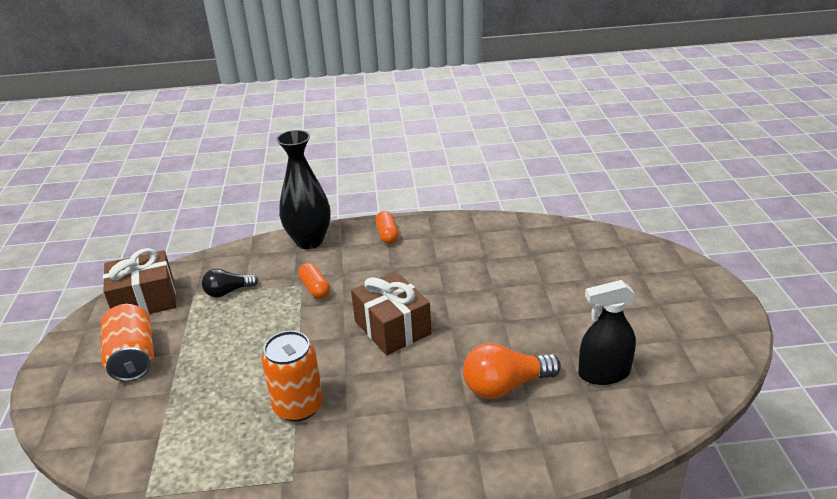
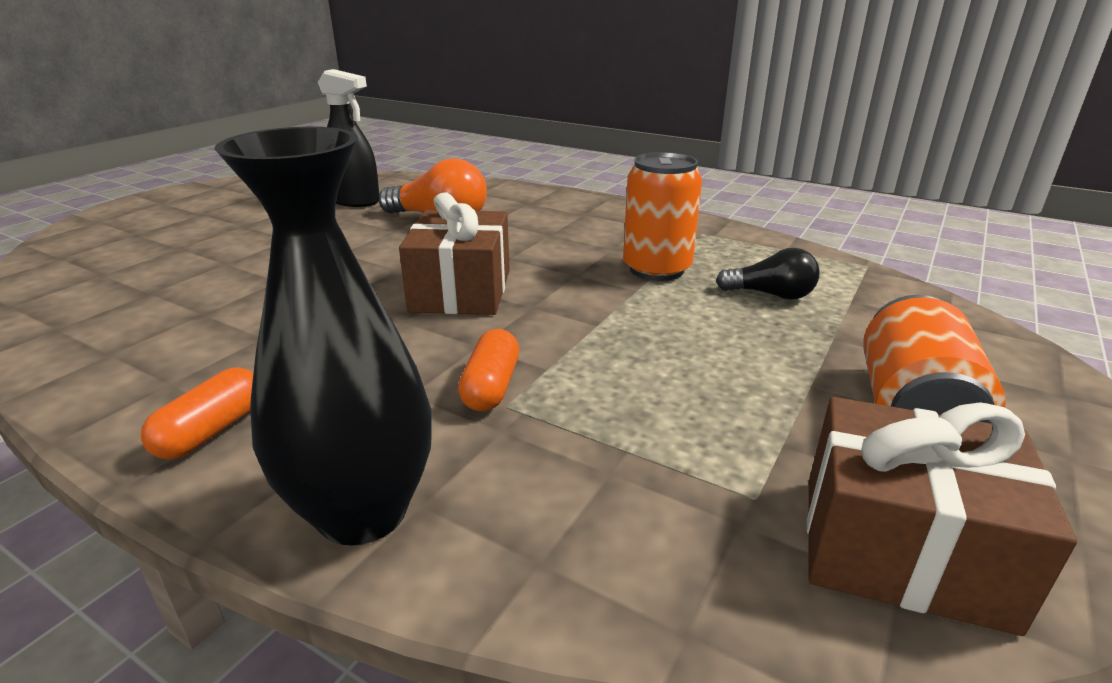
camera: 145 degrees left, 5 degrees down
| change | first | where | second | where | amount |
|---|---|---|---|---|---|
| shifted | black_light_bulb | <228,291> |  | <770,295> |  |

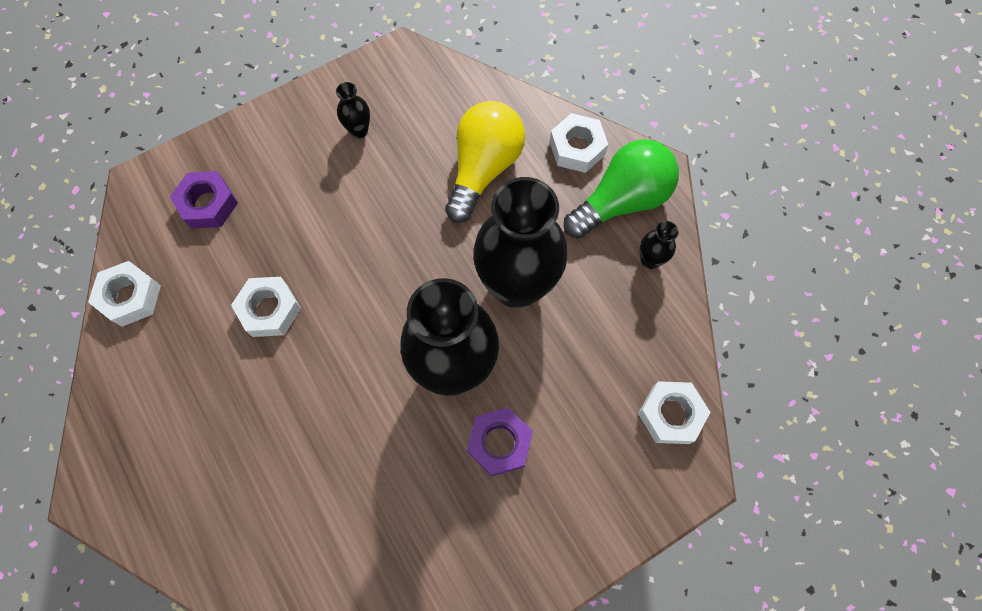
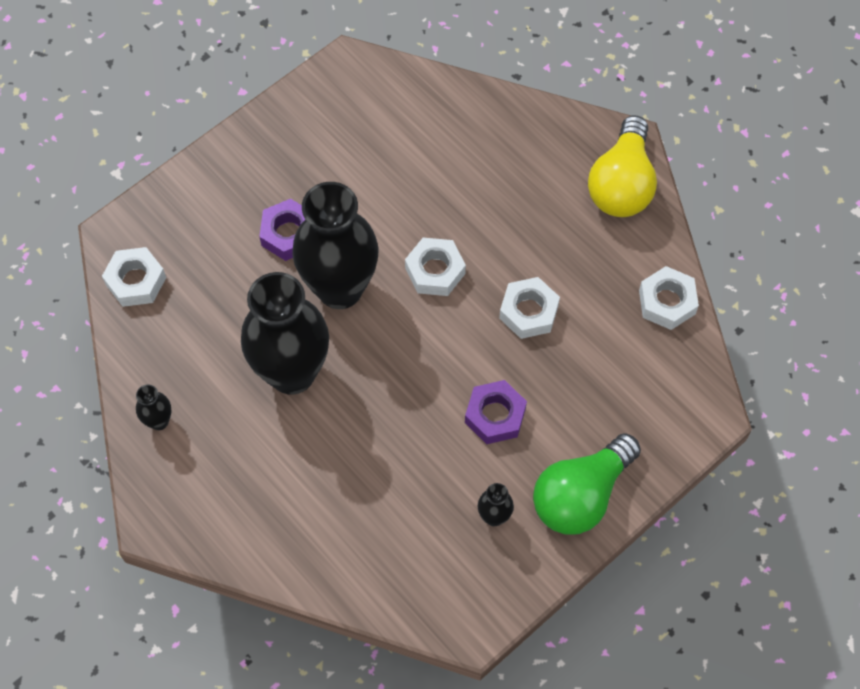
camera: 170 degrees right, 5 degrees down
| change | first | where | second | where | amount |
|---|---|---|---|---|---|
| shifted | yellow_light_bulb | <483,169> |  | <621,184> |  |
| shifted | white_nut | <577,148> |  | <435,271> |  |
| shifted | green_light_bulb | <621,201> |  | <581,495> |  |
| shifted | purple_nut | <208,204> |  | <495,415> |  |

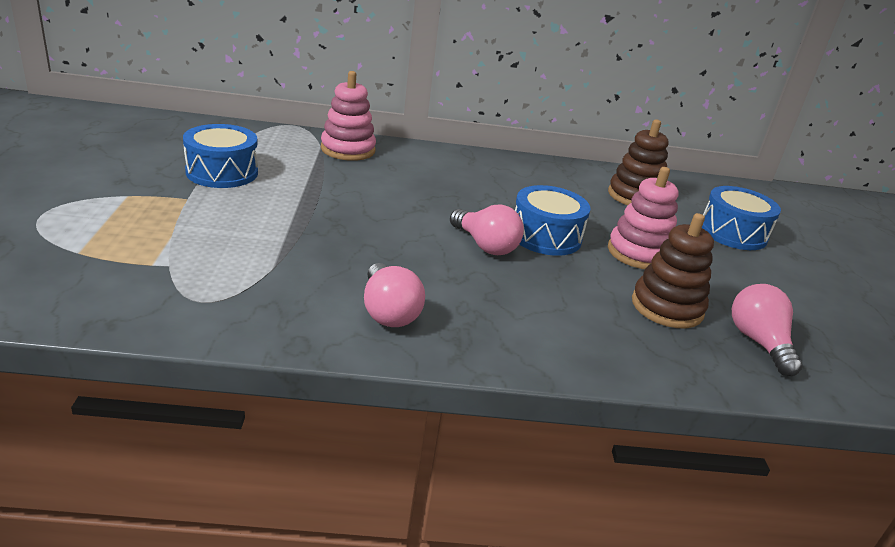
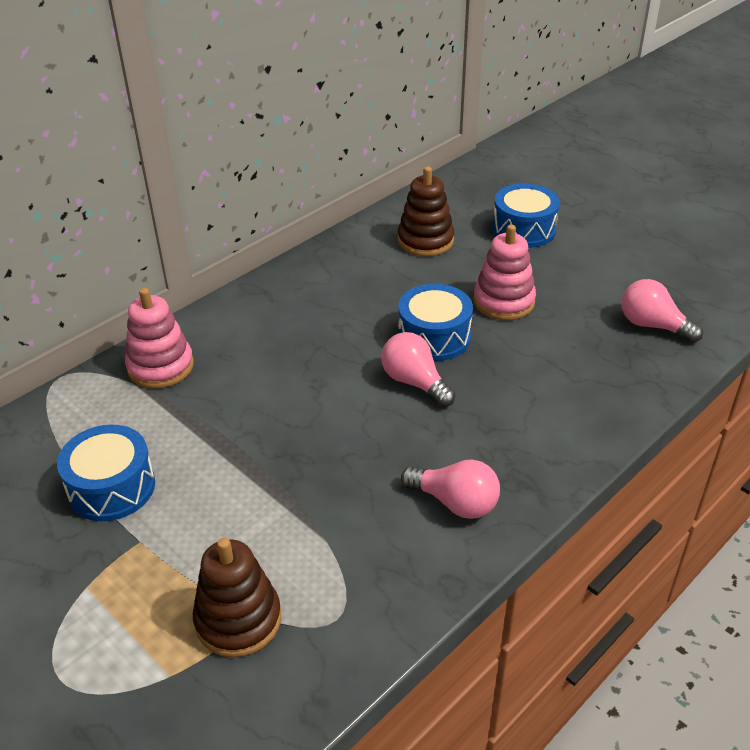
camera: 40 degrees left, 10 degrees up
| change | first | where | second | where | amount |
|---|---|---|---|---|---|
| rotated | pink_light_bulb | <485,245> |  | <414,382> | 135 degrees counterclockwise |
| shifted | brown_stacking_toy | <667,307> |  | <238,620> |  |

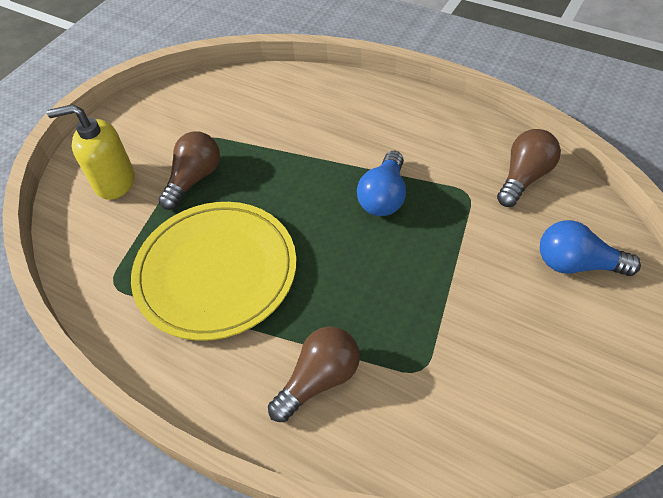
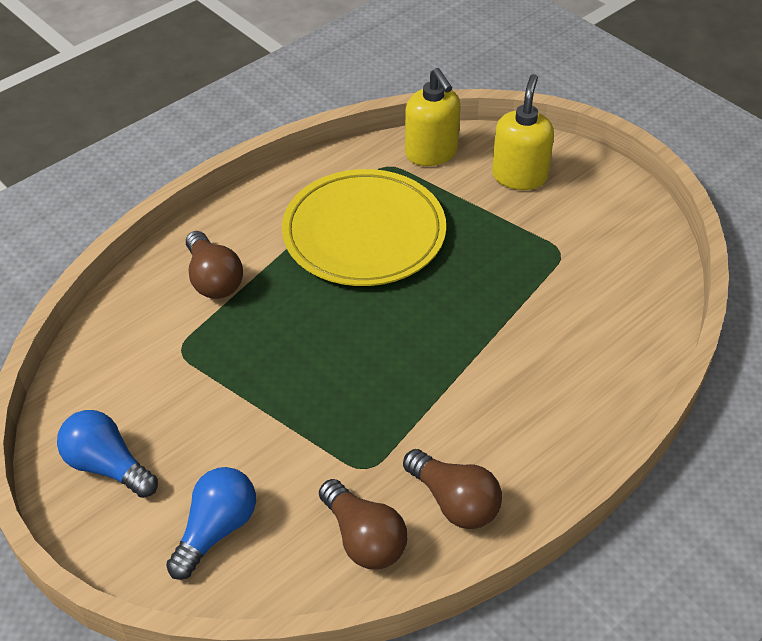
camera: 105 degrees right, 5 degrees down
| change | first | where | second | where | amount |
|---|---|---|---|---|---|
| shifted | brown_light_bulb | <194,179> |  | <454,502> |  |
| shifted | blue_light_bulb | <384,196> |  | <108,466> |  |
| new |  |  | yellow_soap_dispenser | <431,153> |  |

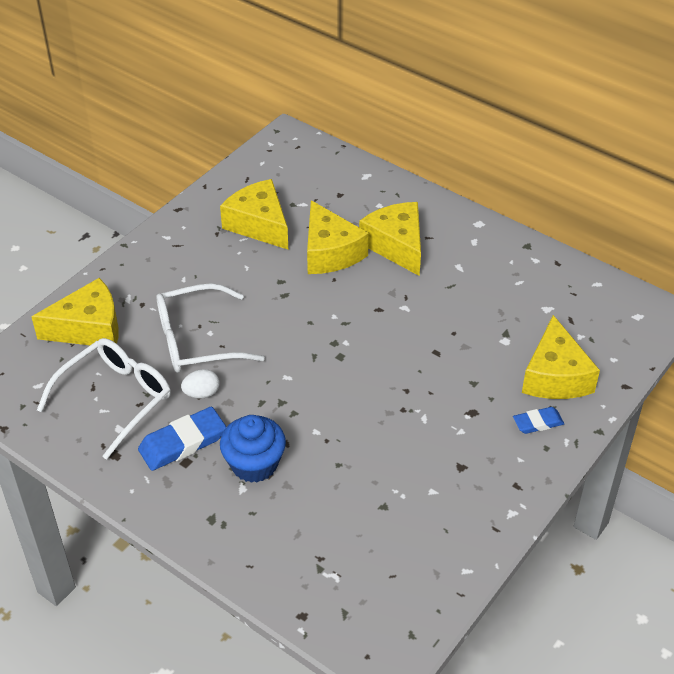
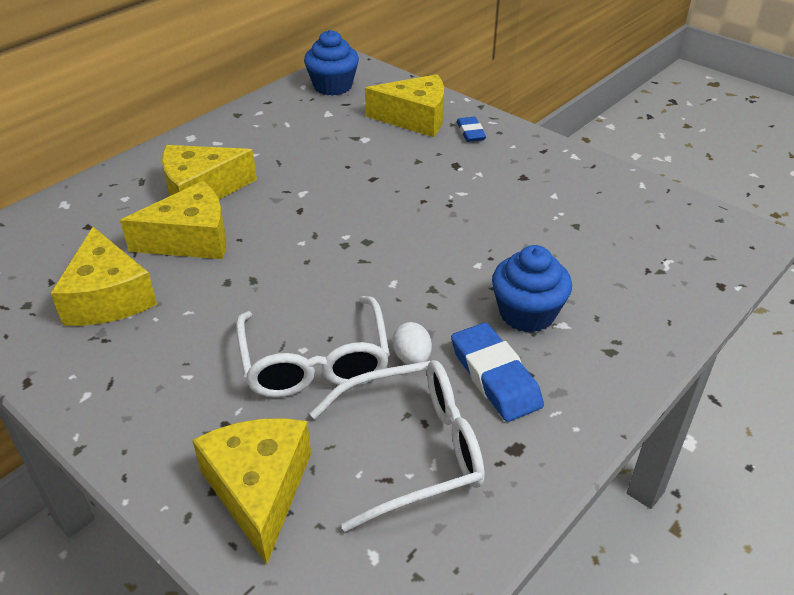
camera: 85 degrees left, 5 degrees down
| change | first | where | second | where | amount |
|---|---|---|---|---|---|
| rotated | yellow_cheese | <259,224> |  | <108,297> | 75 degrees counterclockwise |
| rotated | white_glasses | <115,399> |  | <413,450> | 120 degrees clockwise |
| new |  |  | blue_cupcake | <333,86> |  |

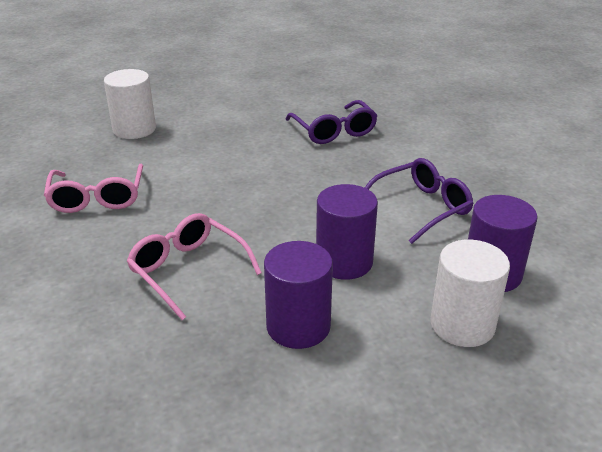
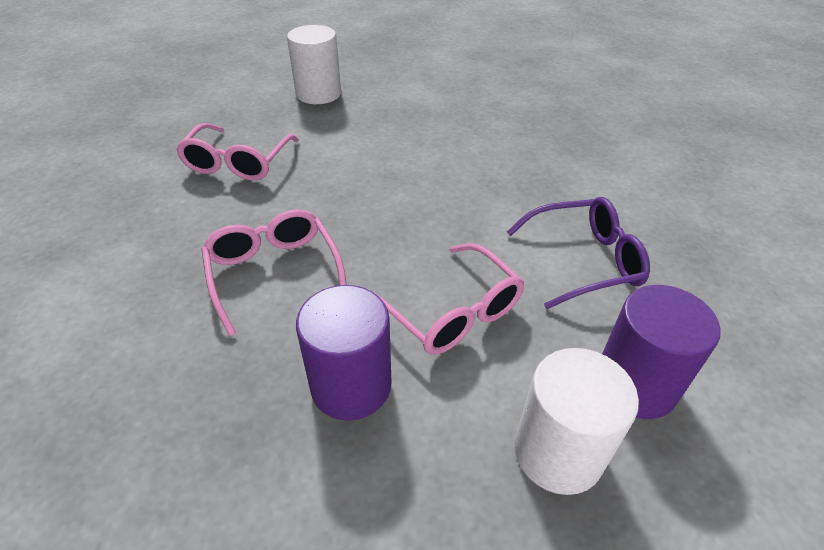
camera: 20 degrees right, 10 degrees up
| change | first | where | second | where | amount |
|---|---|---|---|---|---|
| gone | purple_glasses | <333,131> |  |  |  |
| swapped | purple_cylinder | <344,262> | pink_glasses | <451,311> |  |

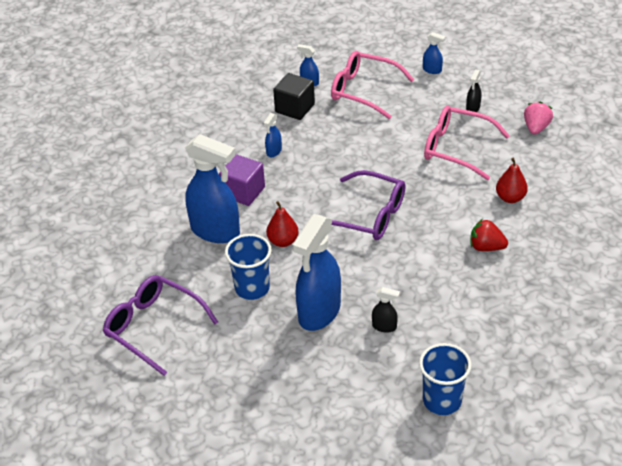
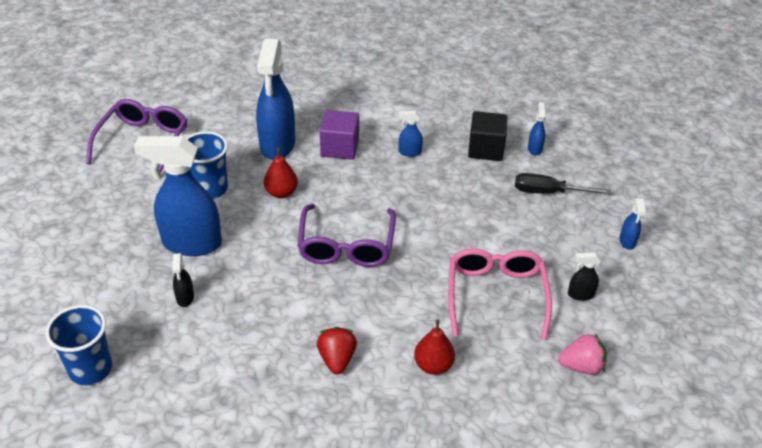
camera: 65 degrees right, 0 degrees up
| change | first | where | second | where | amount |
|---|---|---|---|---|---|
| swapped | pink_glasses | <363,90> | black_screwdriver | <549,192> |  |

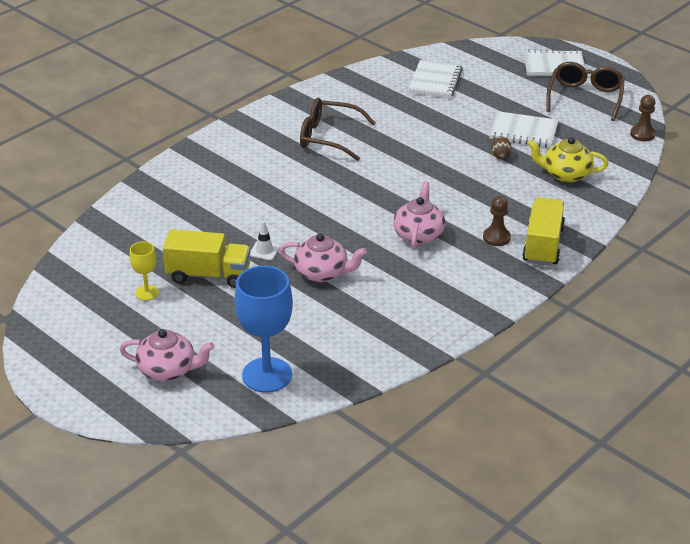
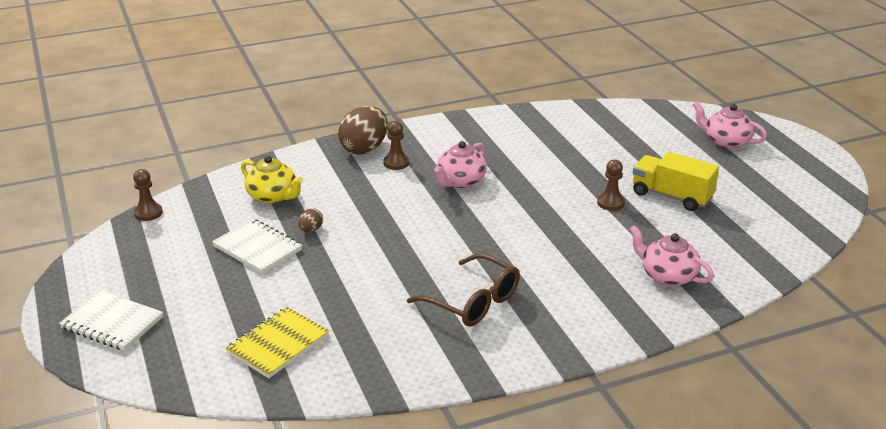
camera: 155 degrees left, 5 degrees down
| change | first | where | second | where | amount |
|---|---|---|---|---|---|
| repainted | white_notebook | <435,81> | yellow_notebook | <278,344> |  |
| gone | brown_glasses | <585,97> |  |  |  |
| swapped | yellow_truck | <543,245> | brown_egg | <364,149> |  |
| swapped | white_traffic_cone | <264,251> | brown_pawn | <610,203> |  |
| shifted | pink_teapot | <322,273> |  | <667,276> |  |
| gone | yellow_goblet | <147,293> |  |  |  |
| gone | blue_goblet | <267,375> |  |  |  |

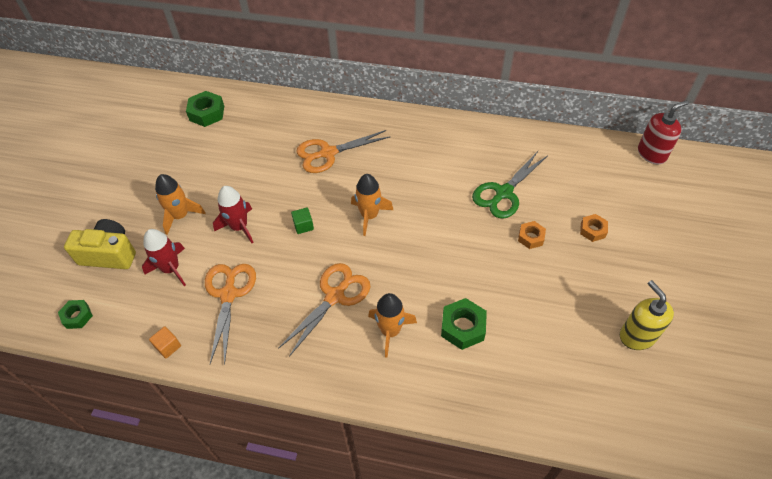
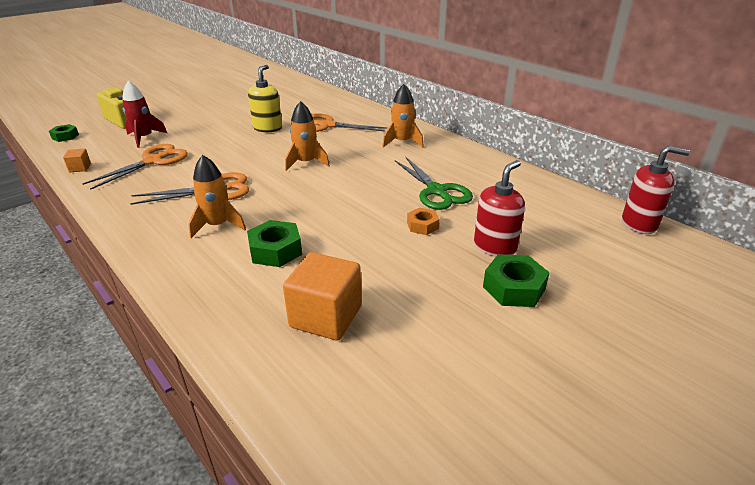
camera: 35 degrees right, 20 degrees down
| change | first | where | second | where | amount |
|---|---|---|---|---|---|
| shifted | green_nut | <207,113> |  | <514,288> |  |
| rotated | green_scissors | <503,193> |  | <437,191> | 105 degrees counterclockwise |
| shifted | orange_rocket | <180,216> |  | <402,142> |  |
| gone | red_rocket | <239,227> |  |  |  |
| gone | green_cube | <303,226> |  |  |  |
| swapped | orange_nut | <592,230> | red_soap_dispenser | <495,247> |  |
| shifted | yellow_soap_dispenser | <637,336> |  | <268,128> |  |
| new |  |  | orange_cube | <326,316> |  |

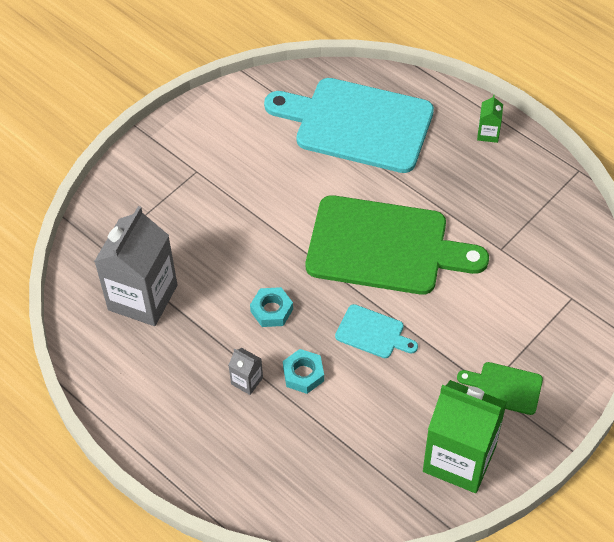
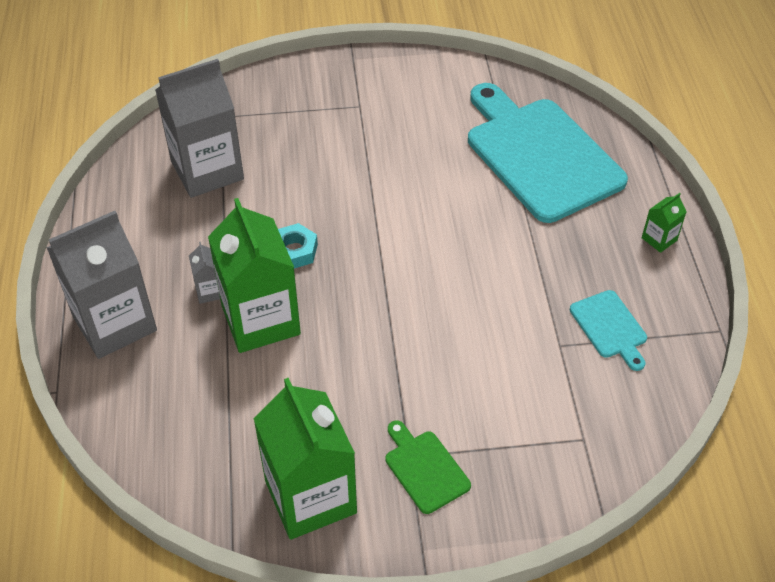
camera: 40 degrees right, 5 degrees down
| change | first | where | second | where | amount |
|---|---|---|---|---|---|
| gone | green_cutting_board | <384,247> |  |  |  |
| shifted | turquoise_cutting_board | <372,333> |  | <610,327> |  |
| swapped | turquoise_nut | <303,374> | green_carton | <260,320> |  |
| new |  |  | grey_carton | <114,323> |  |

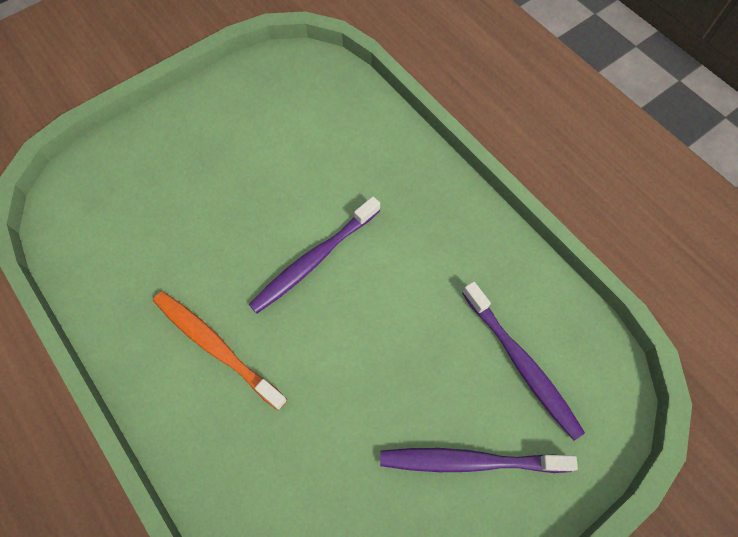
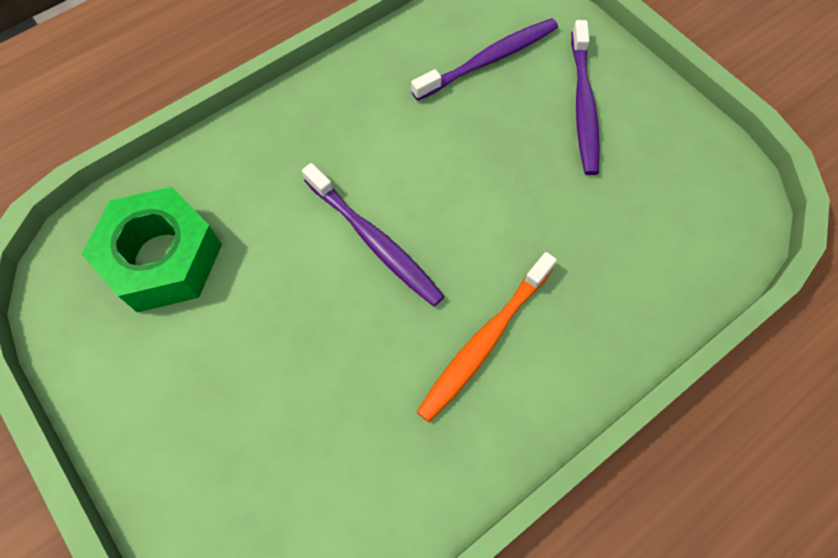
camera: 90 degrees left, 0 degrees up
| change | first | where | second | where | amount |
|---|---|---|---|---|---|
| new |  |  | green_nut | <162,258> |  |

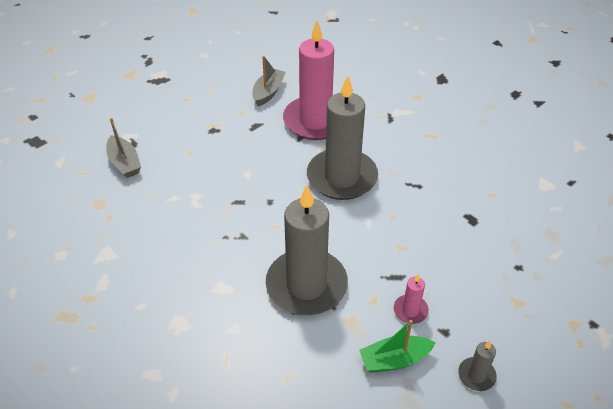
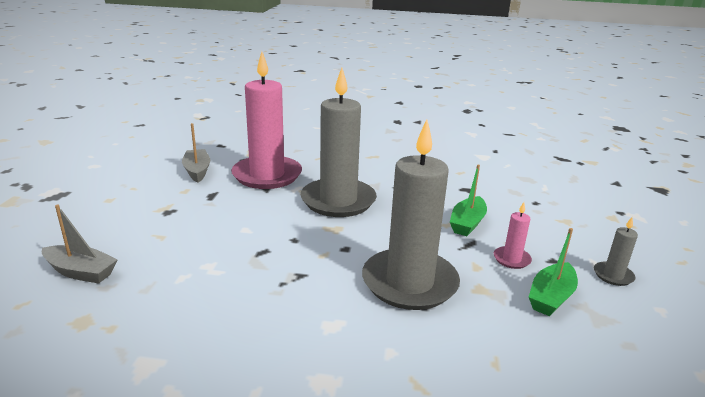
camera: 40 degrees left, 20 degrees down
| change | first | where | second | where | amount |
|---|---|---|---|---|---|
| new |  |  | green_boat | <467,223> |  |

